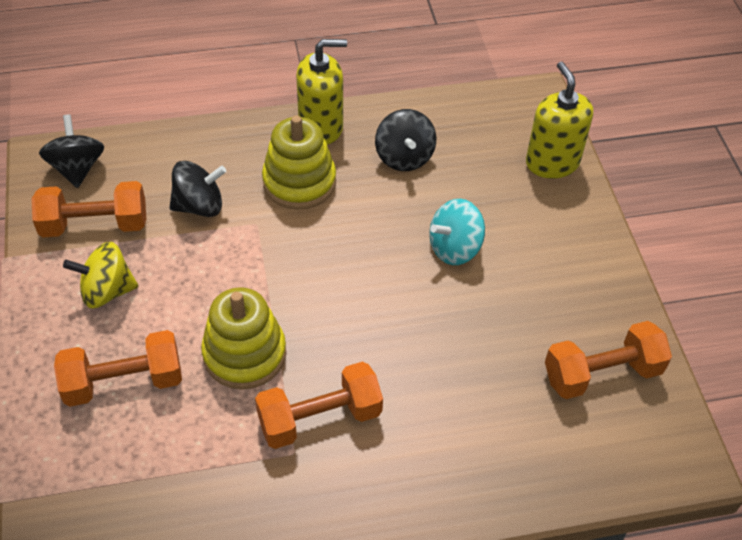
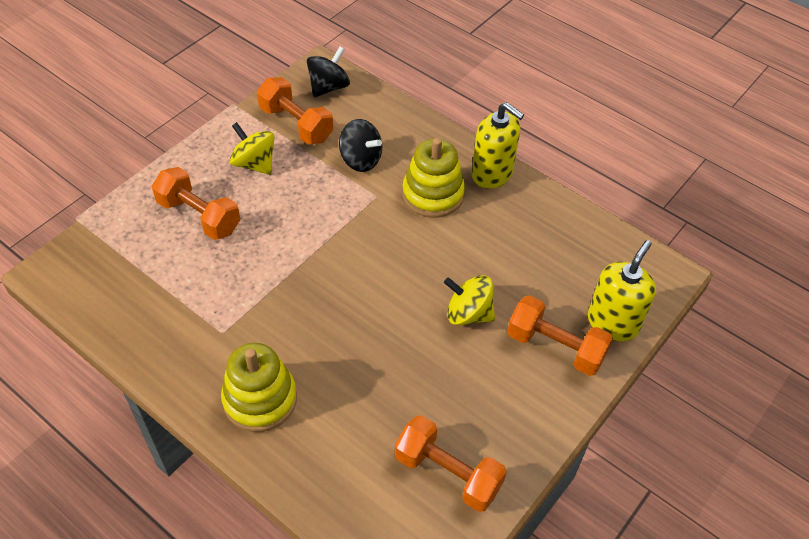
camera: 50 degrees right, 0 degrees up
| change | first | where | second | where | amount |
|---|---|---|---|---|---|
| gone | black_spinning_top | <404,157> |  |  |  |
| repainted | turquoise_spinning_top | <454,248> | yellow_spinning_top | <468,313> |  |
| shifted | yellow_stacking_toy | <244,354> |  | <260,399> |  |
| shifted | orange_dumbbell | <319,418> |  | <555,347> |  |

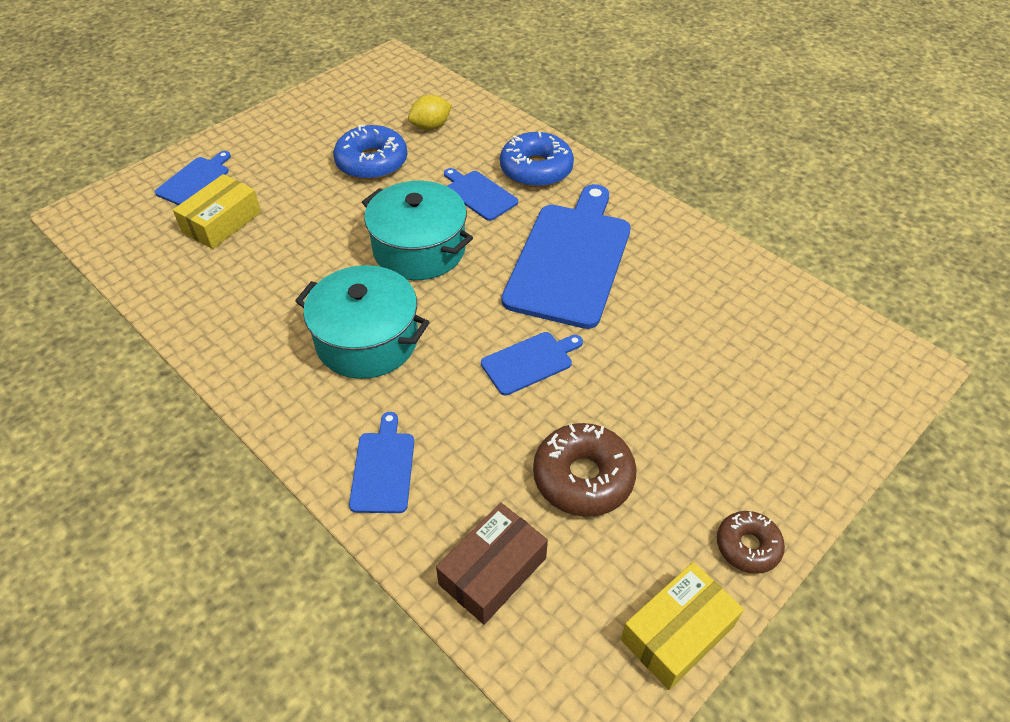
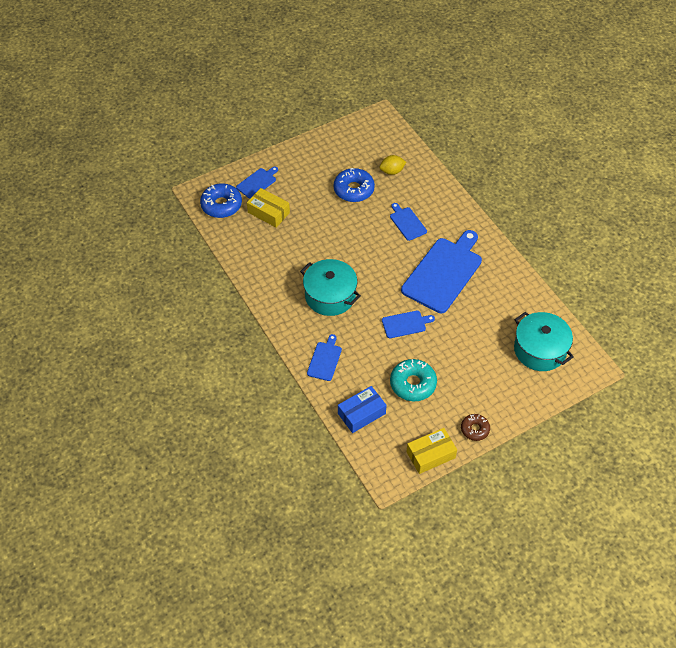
camera: 15 degrees right, 5 degrees up
| change | first | where | second | where | amount |
|---|---|---|---|---|---|
| shifted | blue_donut | <536,169> |  | <221,205> |  |
| rotated | yellow_box | <222,222> |  | <268,212> | 75 degrees clockwise |
| shifted | turquoise_pot | <419,249> |  | <540,350> |  |
| repainted | brown_donut | <583,477> | turquoise_donut | <413,384> |  |
| repainted | brown_box | <492,571> | blue_box | <361,413> |  |

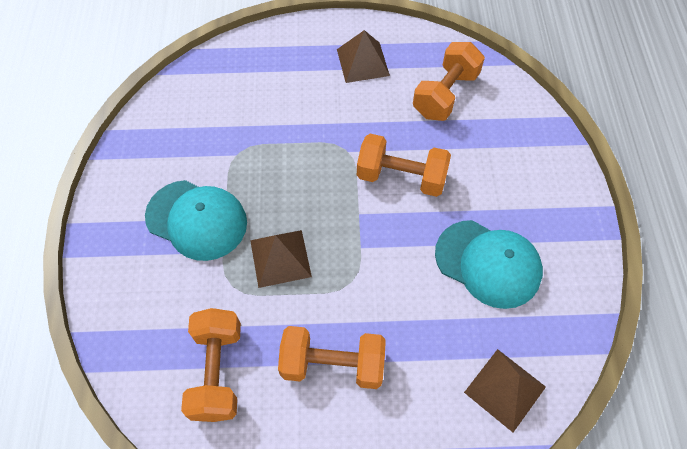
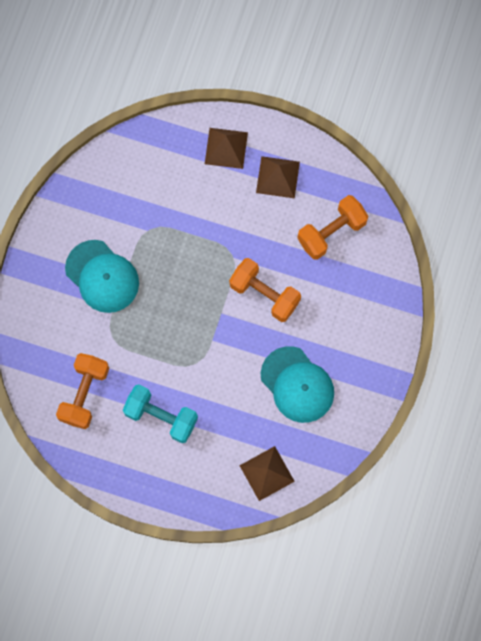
camera: 20 degrees right, 15 degrees up
| change | first | where | second | where | amount |
|---|---|---|---|---|---|
| shifted | brown_pyramid | <280,258> |  | <226,148> |  |
| repainted | orange_dumbbell | <332,364> | turquoise_dumbbell | <161,416> |  |

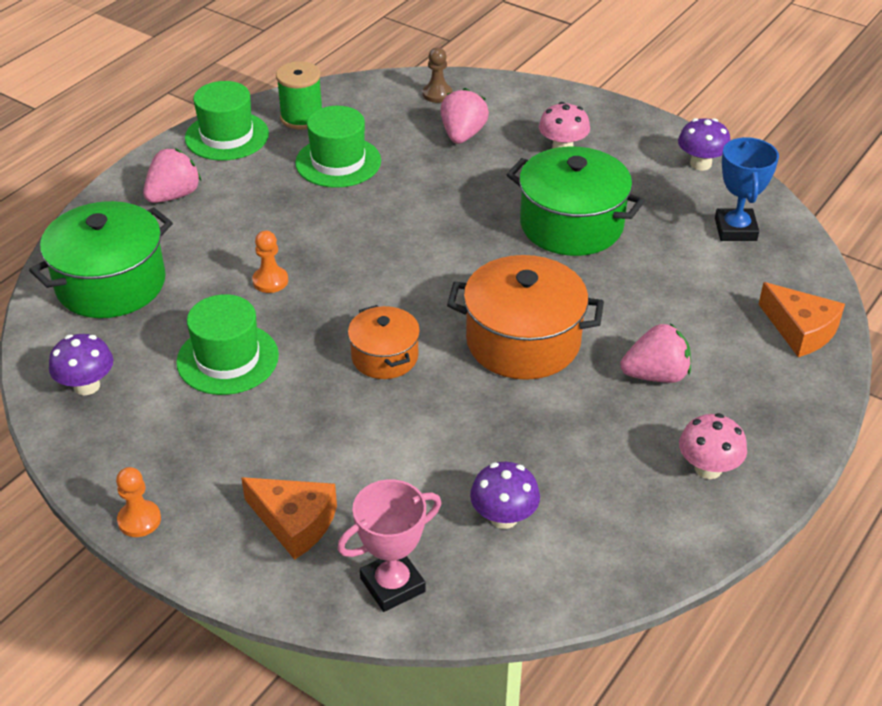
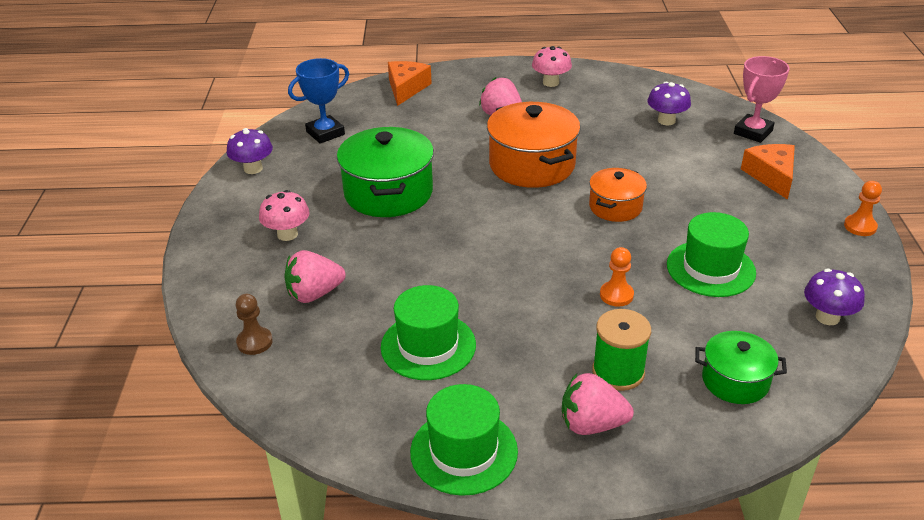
camera: 125 degrees left, 5 degrees down
| change | first | where | second | where | amount |
|---|---|---|---|---|---|
| shifted | green_spool | <302,117> |  | <618,372> |  |
| scaled | green_pot | <111,284> |  | <735,381> | x0.58 |
| rotated | pink_trophy | <392,585> |  | <753,132> | 75 degrees counterclockwise |

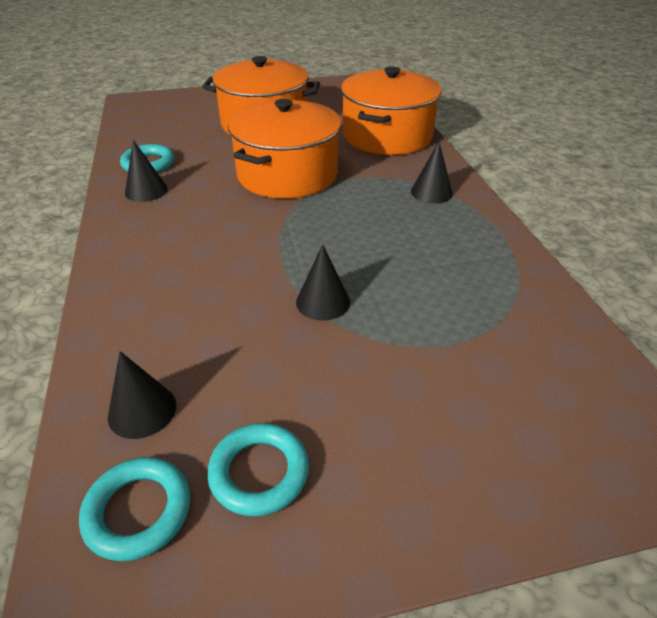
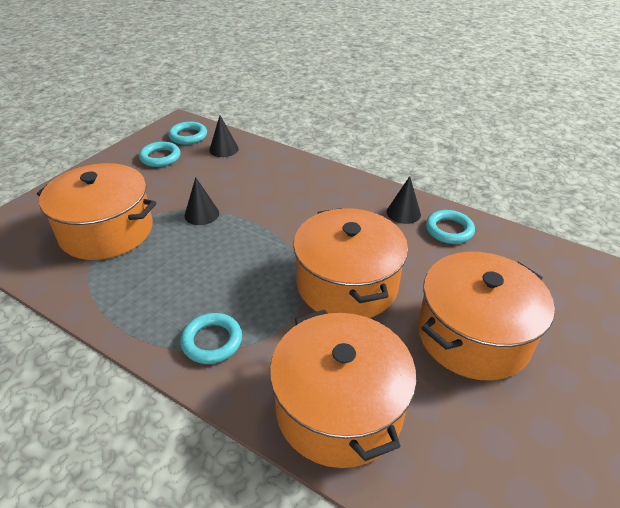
camera: 135 degrees right, 0 degrees up
| change | first | where | second | where | amount |
|---|---|---|---|---|---|
| swapped | black_cone | <431,192> | turquoise_ring | <212,341> |  |
| new |  |  | orange_pot | <106,231> |  |

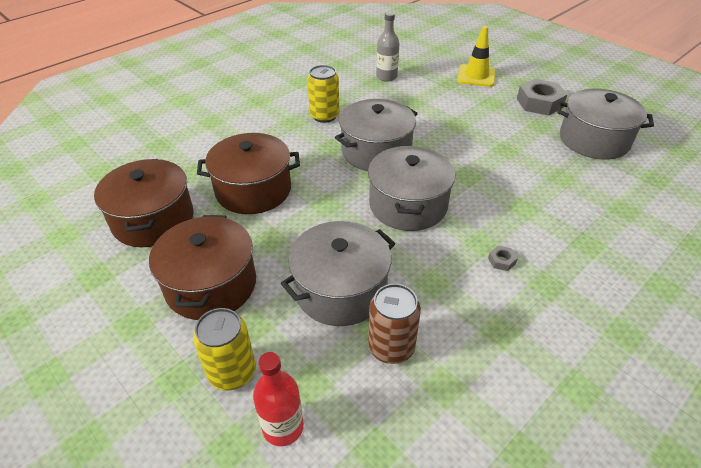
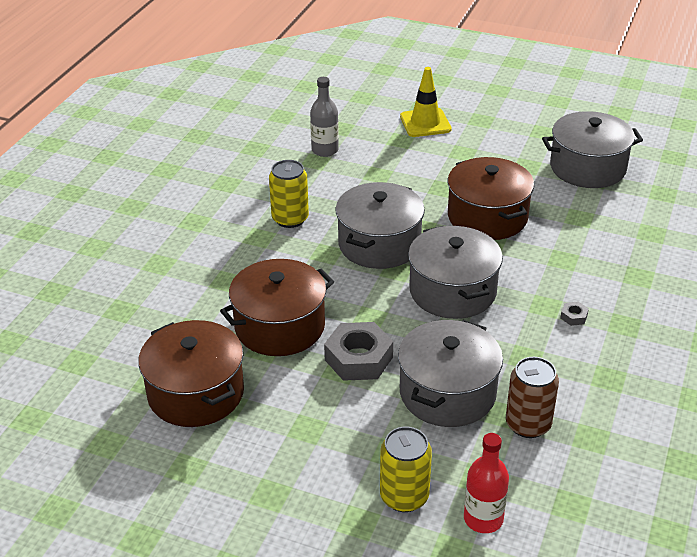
camera: 25 degrees left, 5 degrees down
| change | first | where | second | where | amount |
|---|---|---|---|---|---|
| shifted | grey_nut | <539,103> |  | <358,358> |  |
| shifted | brown_pot | <211,285> |  | <487,217> |  |

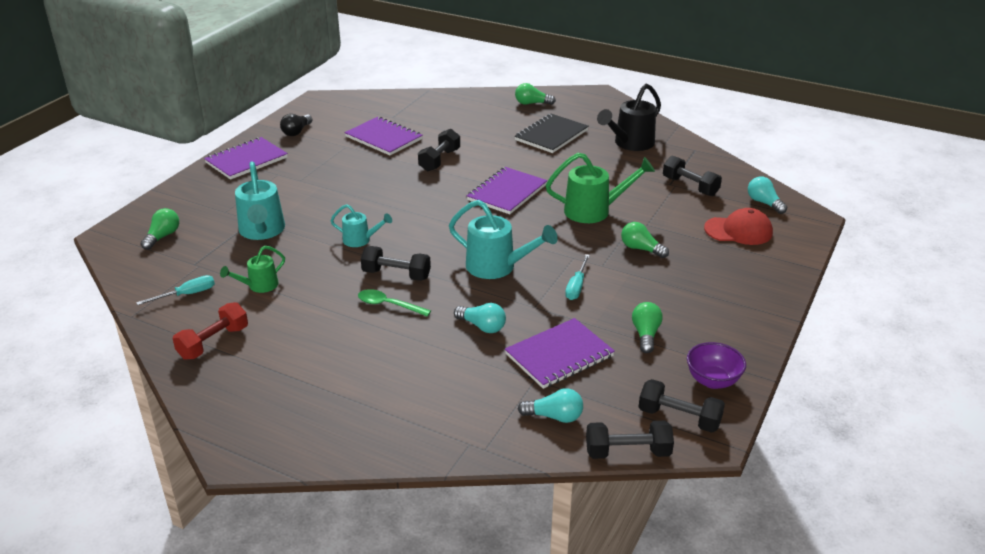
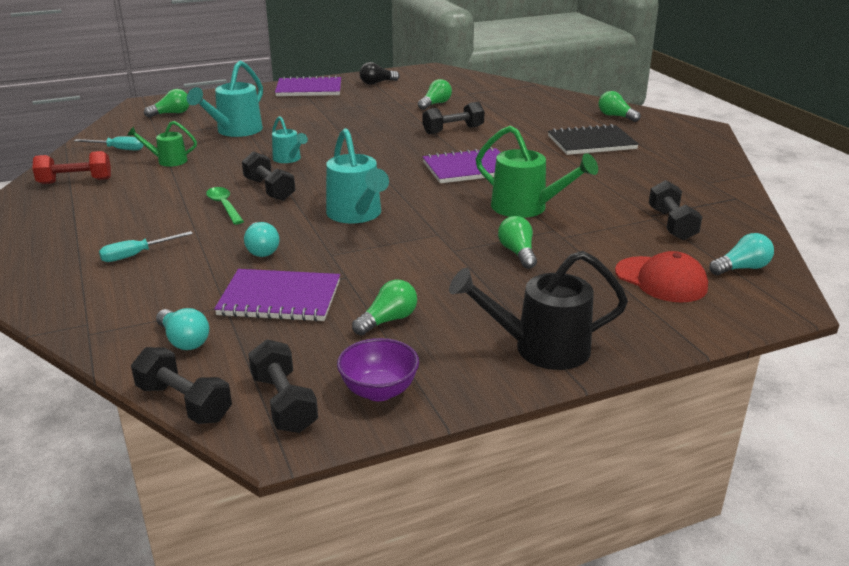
camera: 40 degrees right, 5 degrees down
| change | first | where | second | where | amount |
|---|---|---|---|---|---|
| shifted | black_watering_can | <630,144> |  | <540,348> |  |
| swapped | purple_notebook | <383,138> | green_light_bulb | <435,104> |  |
| rotated | turquoise_light_bulb | <764,203> |  | <741,268> | 60 degrees clockwise |
| shifted | turquoise_screwdriver | <576,286> |  | <137,255> |  |

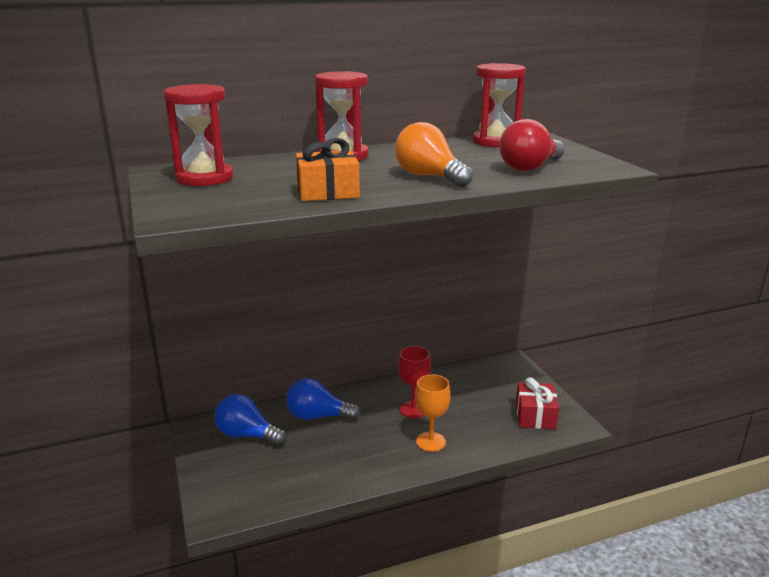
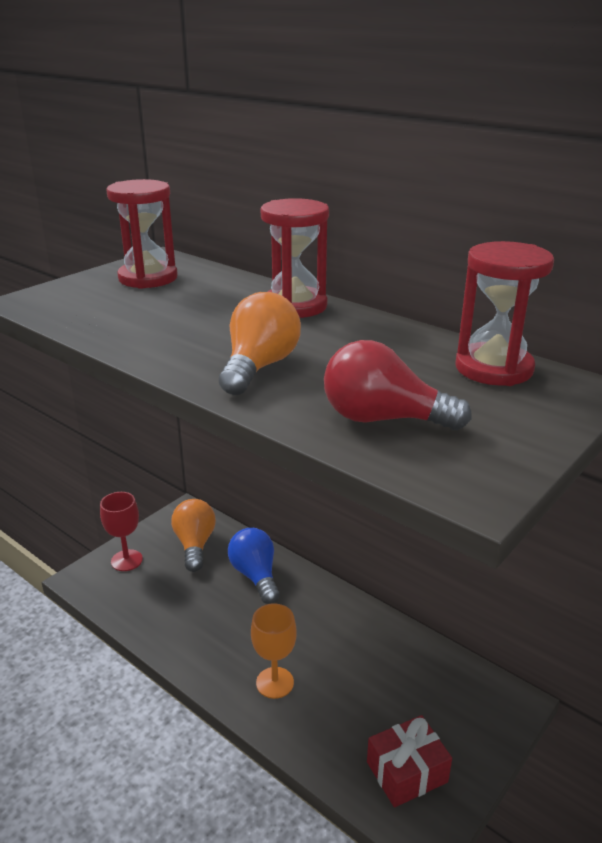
camera: 60 degrees right, 5 degrees up
| change | first | where | second | where | amount |
|---|---|---|---|---|---|
| gone | orange_gift | <328,192> |  |  |  |
| shifted | red_goblet | <413,409> |  | <126,560> |  |
| repainted | blue_light_bulb | <247,435> | orange_light_bulb | <195,544> |  |

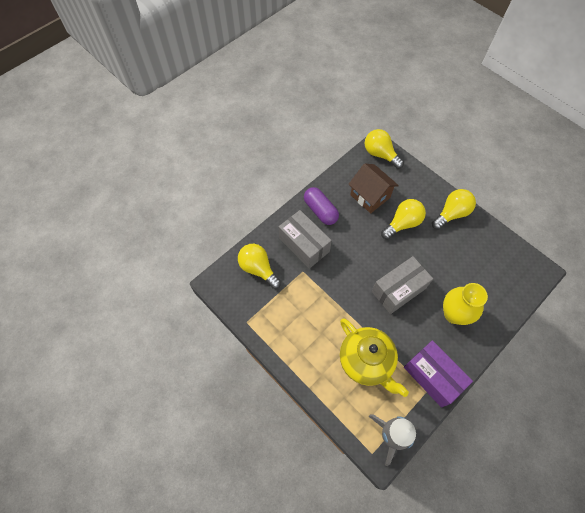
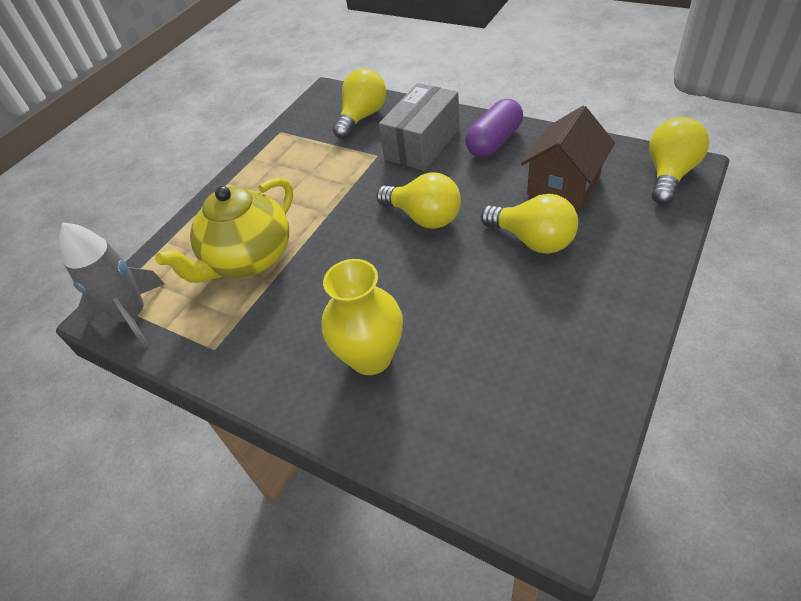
camera: 80 degrees right, 15 degrees down
| change | first | where | second | where | amount |
|---|---|---|---|---|---|
| shifted | yellow_light_bulb | <451,214> |  | <424,217> |  |
| gone | grey_box | <398,290> |  |  |  |
| gone | purple_box | <432,376> |  |  |  |

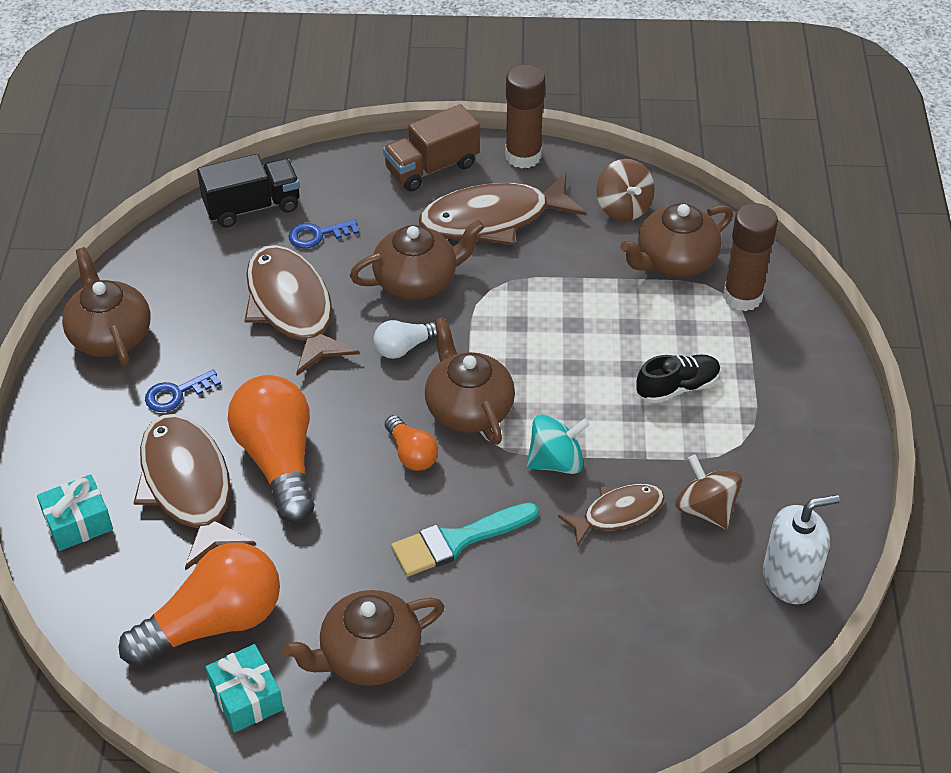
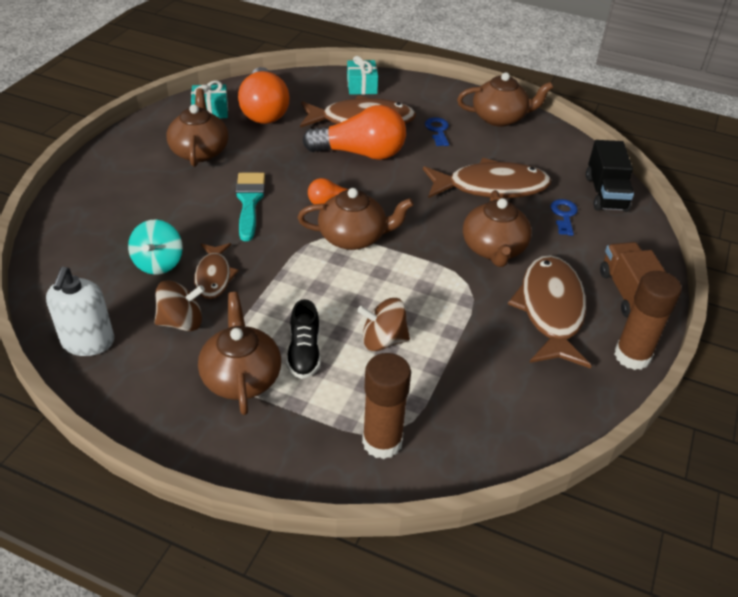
camera: 110 degrees right, 5 degrees down
| change | first | where | second | where | amount |
|---|---|---|---|---|---|
| shifted | brown_spinning_top | <623,208> |  | <383,340> |  |
| shifted | brown_teapot | <674,261> |  | <241,377> |  |
| gone | white_light_bulb | <404,347> |  |  |  |
| shifted | turquoise_spinning_top | <556,461> |  | <158,263> |  |

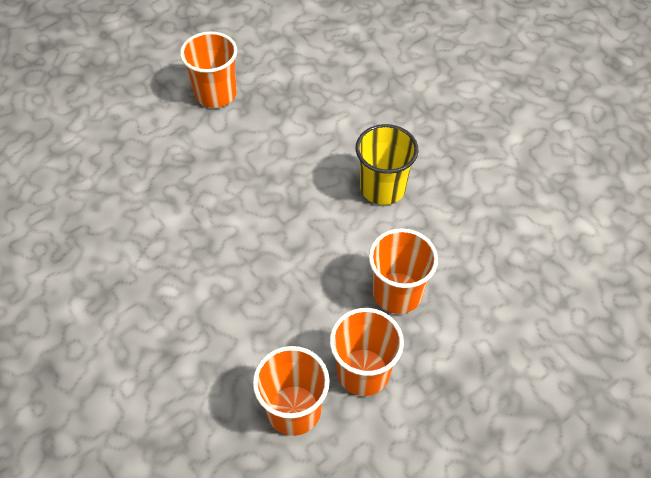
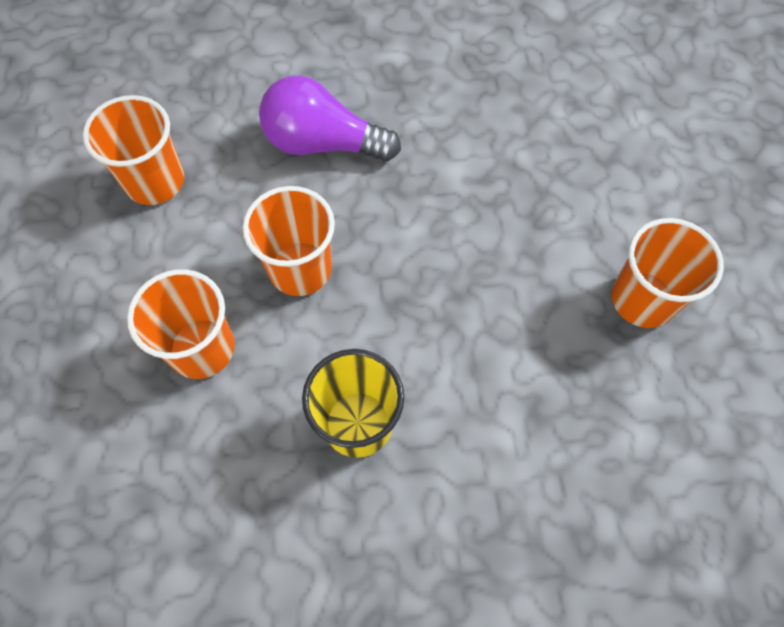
camera: 120 degrees right, 10 degrees up
| change | first | where | second | where | amount |
|---|---|---|---|---|---|
| shifted | orange_cup | <363,372> |  | <300,268> |  |
| new |  |  | purple_light_bulb | <323,143> |  |

